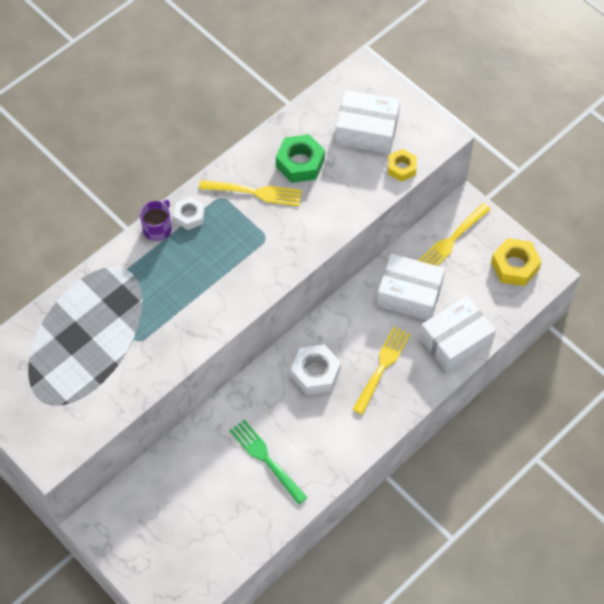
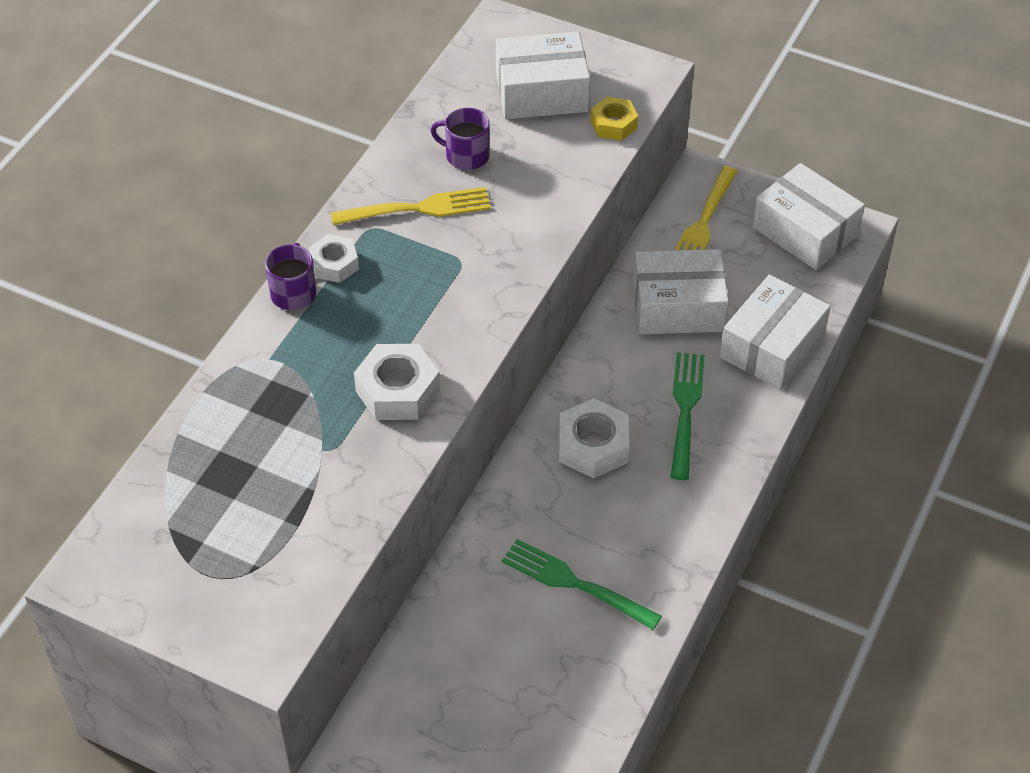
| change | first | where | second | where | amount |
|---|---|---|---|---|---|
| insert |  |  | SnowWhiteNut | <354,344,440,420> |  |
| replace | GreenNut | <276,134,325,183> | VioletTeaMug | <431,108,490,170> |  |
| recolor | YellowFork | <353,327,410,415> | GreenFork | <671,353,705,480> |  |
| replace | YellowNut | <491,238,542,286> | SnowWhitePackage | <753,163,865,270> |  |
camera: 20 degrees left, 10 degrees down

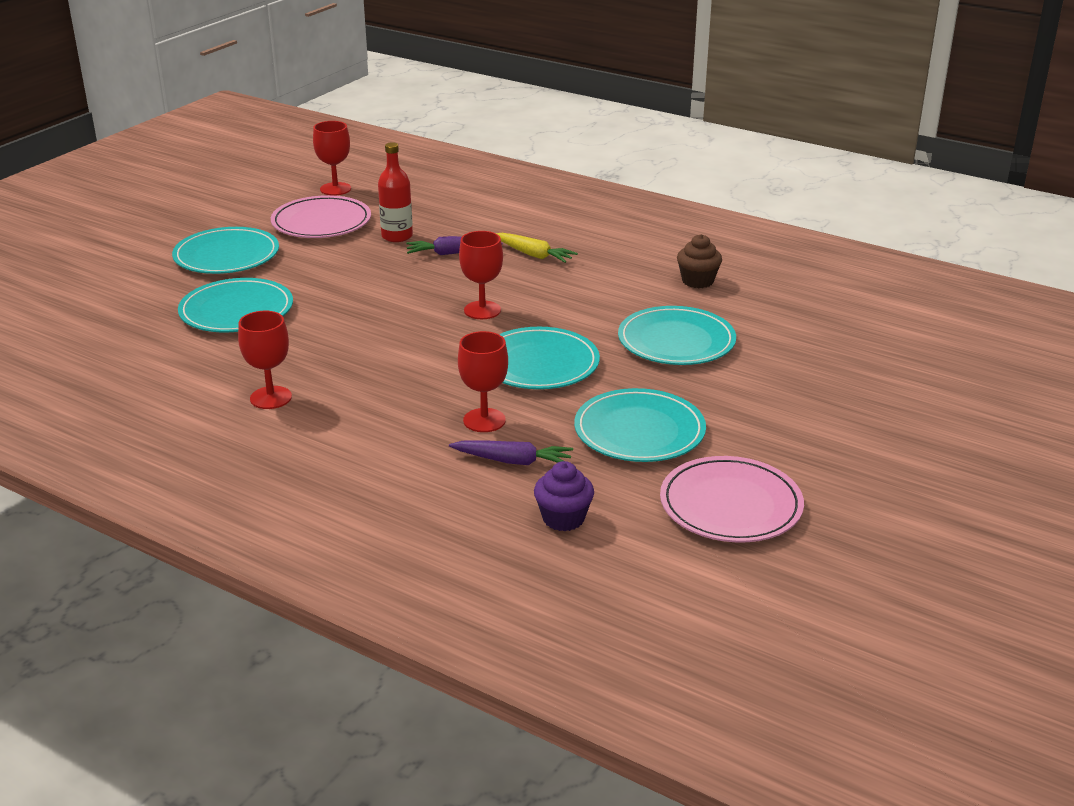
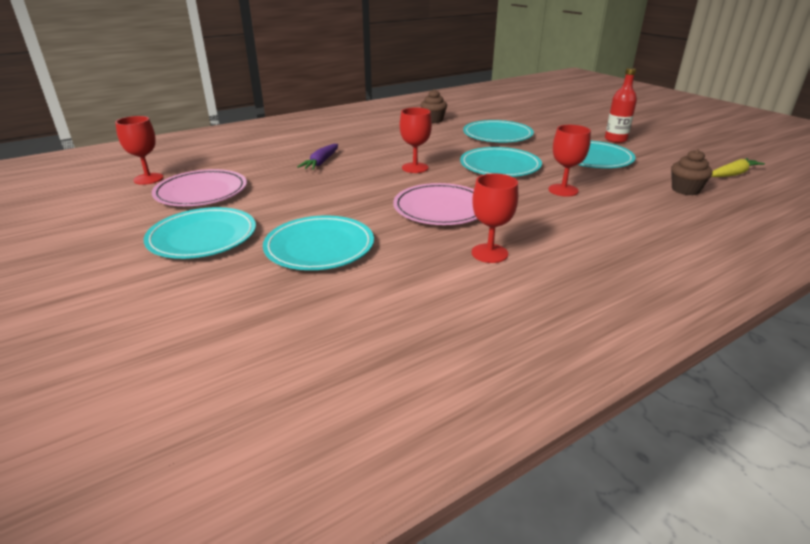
| change | first | where | second | where | amount |
|---|---|---|---|---|---|
| move | RosyPlate | <660,456,804,542> |  | <393,183,477,225> |  |
| move | CrimsonBottle | <378,142,413,242> |  | <605,68,637,143> |  |
| recolor | VioletCupcake | <534,461,594,531> | BrownCupcake | <671,149,713,195> |  |
| move | YellowToyCarrot | <496,233,578,263> |  | <711,158,765,177> |  |
| delete | VioletToyCarrot | <449,440,573,465> |  |  |  |
camera: 65 degrees left, 0 degrees up

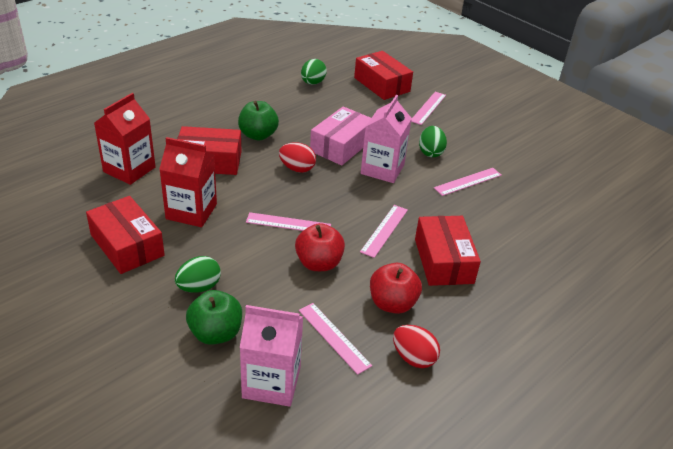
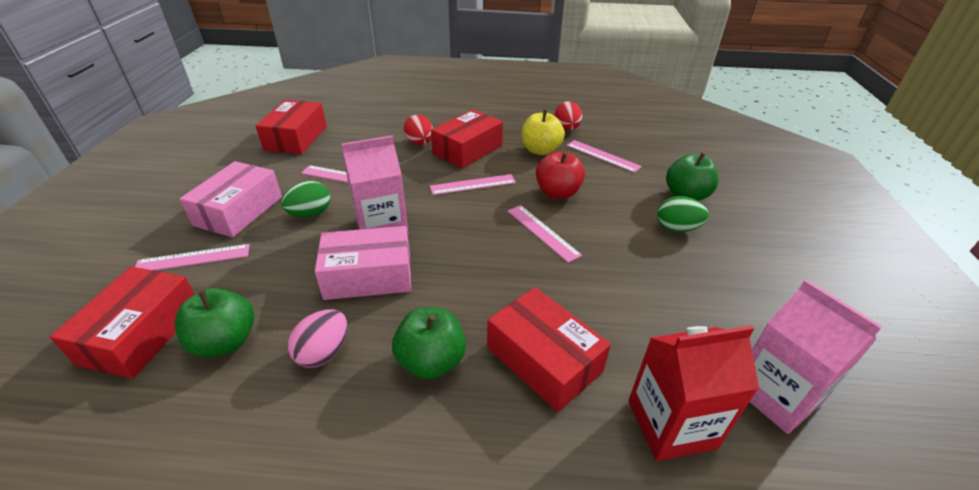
| change | first | where | second | where | amount |
|---|---|---|---|---|---|
| insert |  |  | GreenToyApple | <175,288,254,358> |  |
| insert |  |  | RosyPackage | <180,161,282,237> |  |
| move | CrimsonPackage | <86,196,165,274> |  | <256,100,327,154> |  |
| insert |  |  | RosyEgg | <288,309,347,368> |  |
| move | CrimsonEgg | <279,142,316,173> |  | <404,115,433,145> |  |
| recolor | CrimsonToyApple | <370,263,422,314> | YellowToyApple | <521,110,565,155> |  |
| rotate | RosyMeasuringStick | <299,303,372,375> |  | <566,140,642,173> | 60 degrees counterclockwise |
| move | RosyCarton | <240,305,303,407> |  | <750,279,882,434> |  |
| delete | CrimsonCarton | <159,137,217,227> |  |  |  |
| delete | GreenEgg | <301,59,327,85> |  |  |  |
camera: 130 degrees left, 0 degrees up

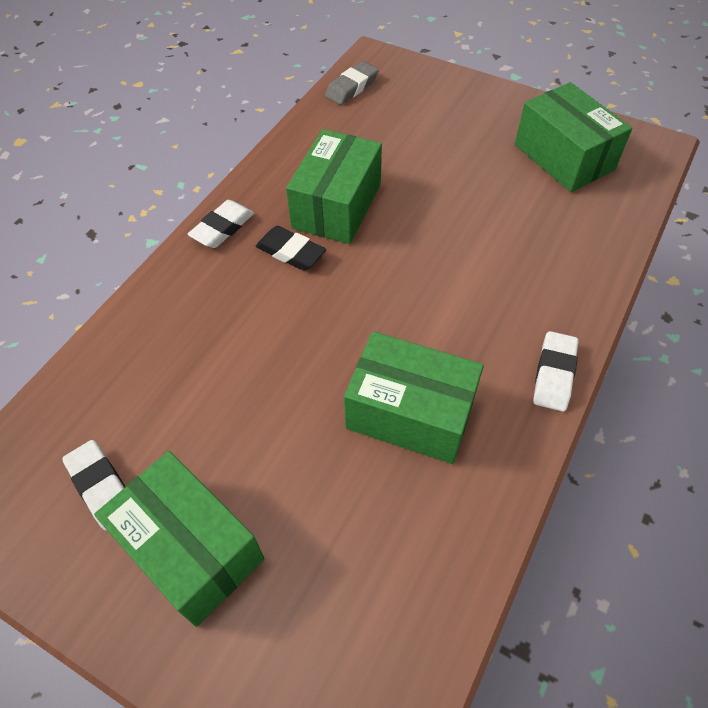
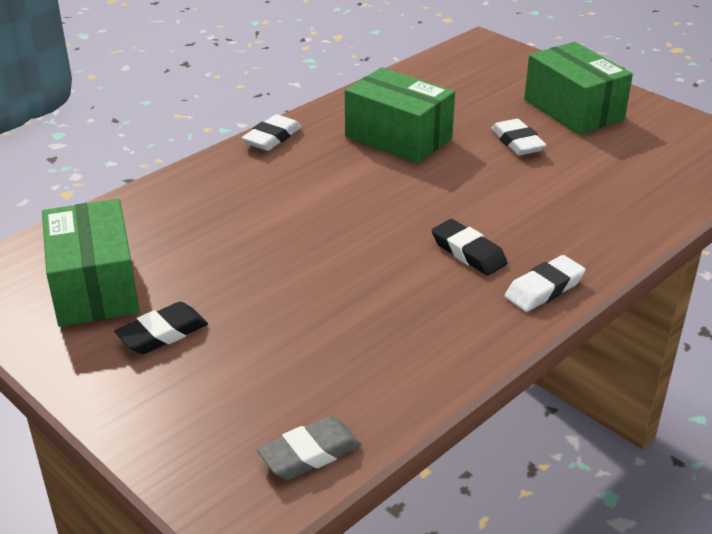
| change | first | where | second | where | amount |
|---|---|---|---|---|---|
| insert |  |  | BlackPencilEraser | <114,302,208,354> |  |
| move | SnowWhitePencilEraser | <62,440,125,531> |  | <491,119,546,155> |  |
| delete | GreenPackage | <286,129,382,244> |  |  |  |
camera: 165 degrees left, 20 degrees down

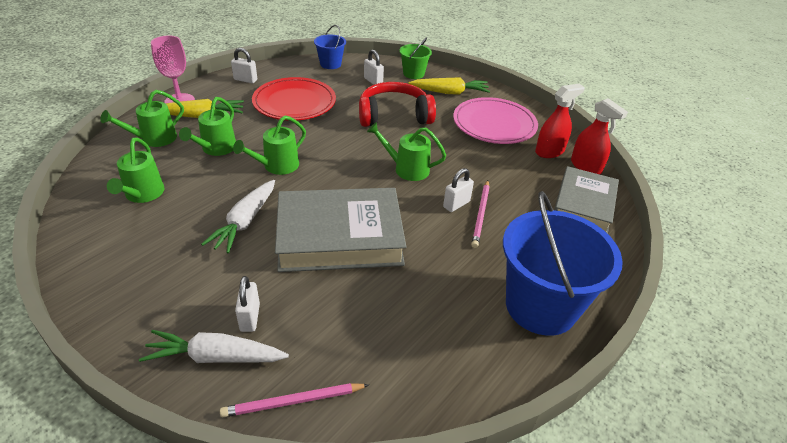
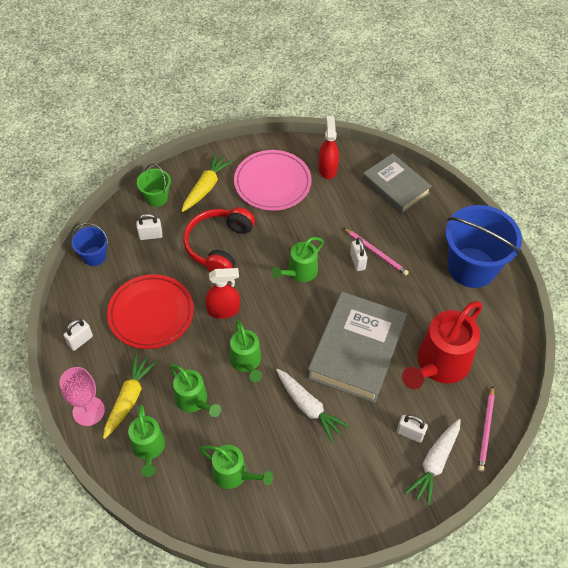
| change | first | where | second | where | amount |
|---|---|---|---|---|---|
| move | CrimsonSprayer | <571,98,628,174> |  | <205,268,240,319> |  |
| insert |  |  | CrimsonSprinklingCan | <402,301,482,389> |  |
camera: 60 degrees left, 15 degrees up

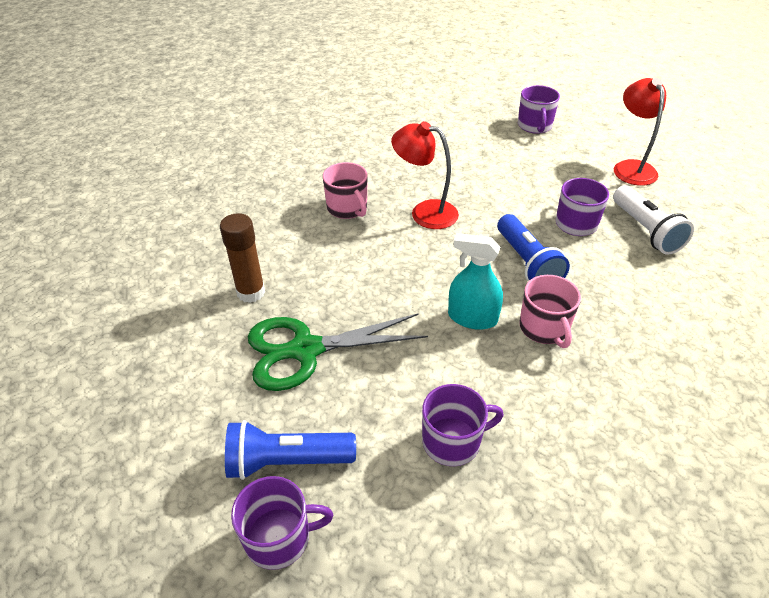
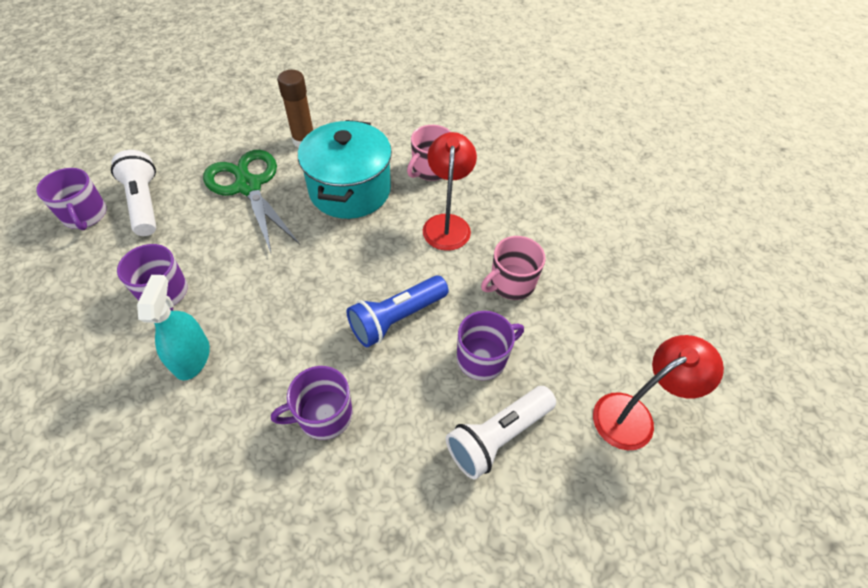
| change | first | where | second | where | amount |
|---|---|---|---|---|---|
| recolor | RoyalBlueFlashlight | <225,420,356,480> | SnowWhiteFlashlight | <111,150,156,236> |  |
| move | TealSprayer | <448,233,503,330> |  | <137,275,210,381> |  |
| move | VioletTeaMug | <518,85,560,134> |  | <271,366,353,440> |  |
| insert |  |  | TealStockpot | <298,120,392,219> |  |
| move | RosyTeaMug | <519,275,581,348> |  | <481,236,546,300> |  |
camera: 70 degrees right, 10 degrees up

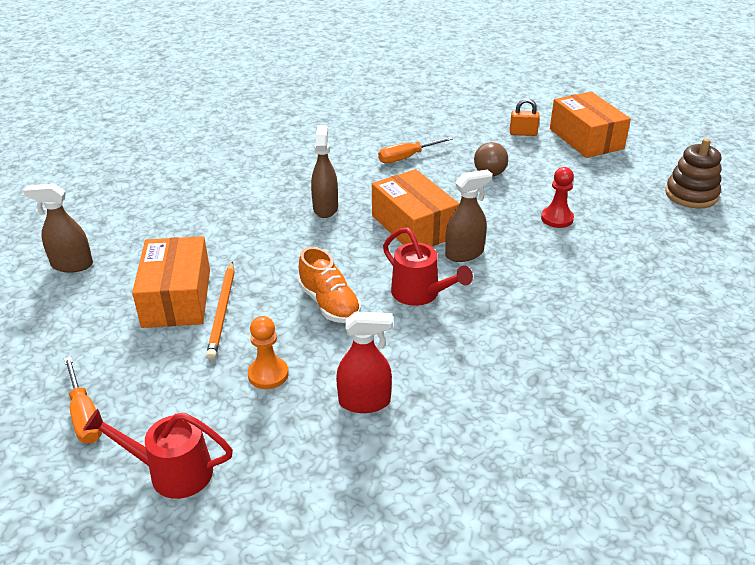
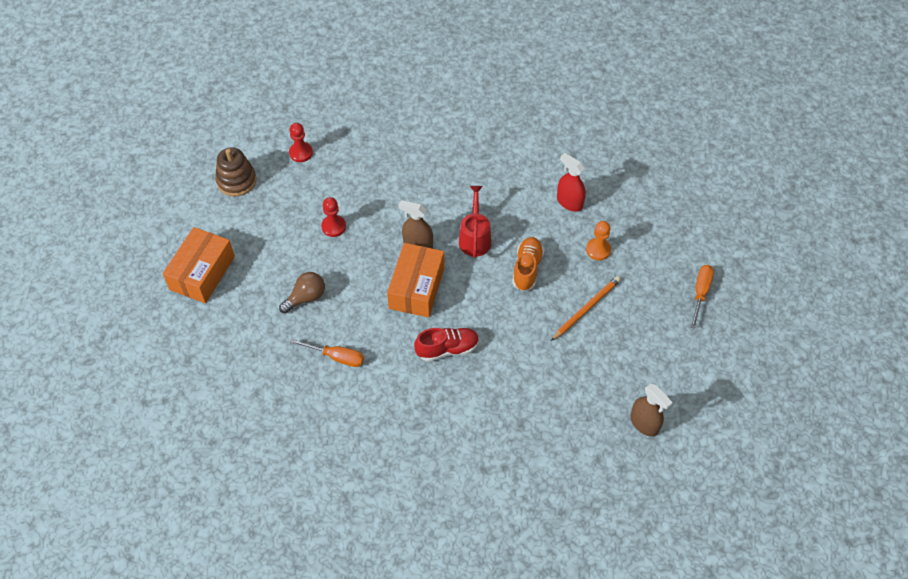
| change | first | where | second | where | amount |
|---|---|---|---|---|---|
| insert |  |  | CrimsonGamePawn | <289,123,313,162> |  |
| replace | BrownSprayer | <311,125,338,218> | CrimsonSneaker | <414,328,479,362> |  |
| delete | CrimsonSprinklingCan | <83,409,233,499> |  |  |  |
| delete | OrangeColouredPackage | <132,236,210,328> |  |  |  |
| delete | OrangeColouredSmallLock | <510,98,540,136> |  |  |  |
camera: 135 degrees left, 20 degrees up

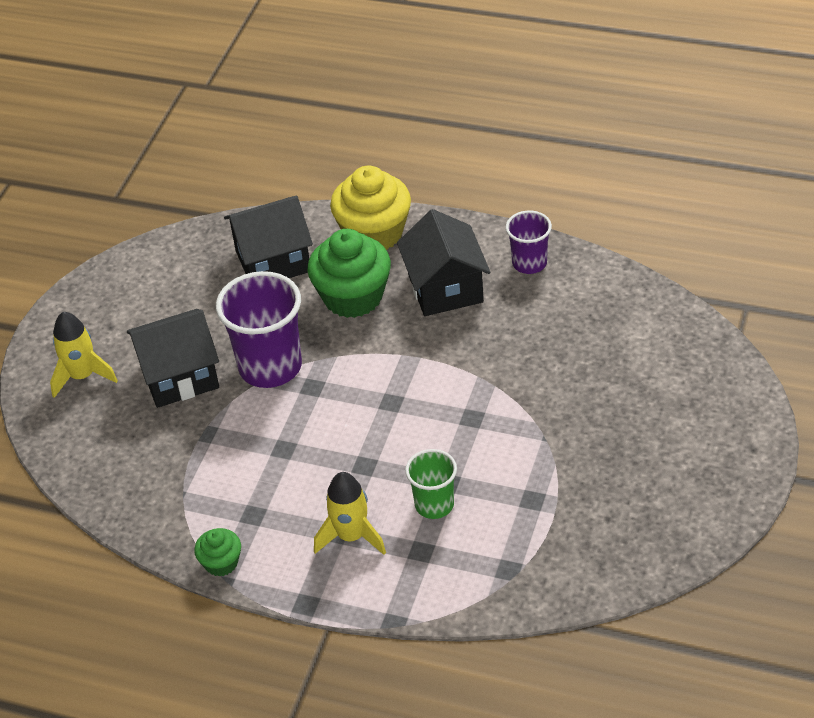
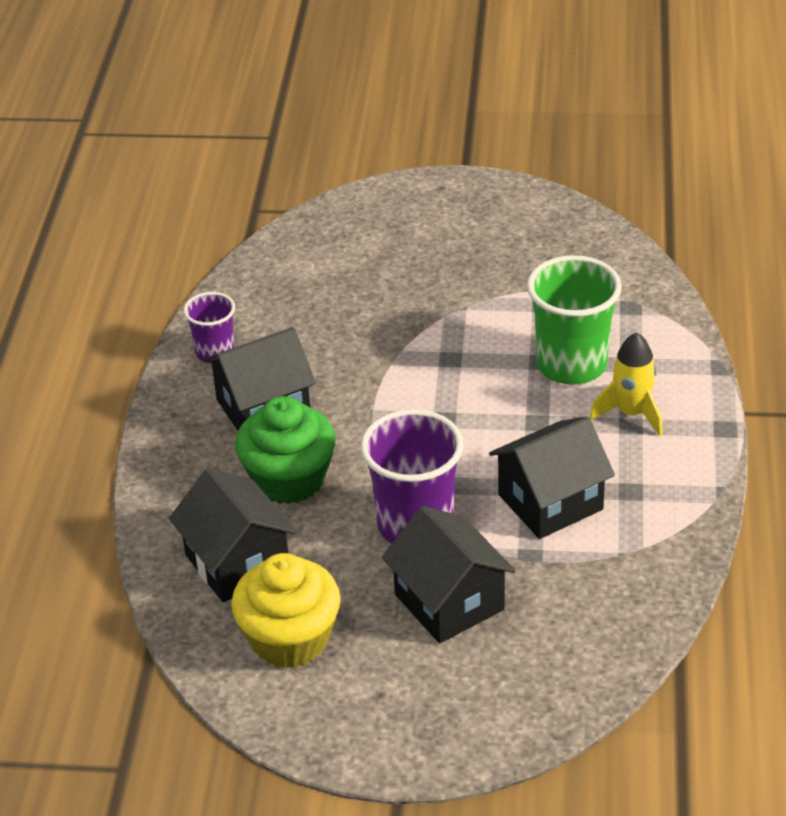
| change | first | where | second | where | amount |
|---|---|---|---|---|---|
| move | YellowCupcake | <330,166,411,250> |  | <231,553,341,668> |  |
| insert |  |  | BlackCottage | <489,417,615,539> |  |
| resize | GreenBeaker | <405,449,457,519> |  | <527,255,622,385> | x1.76 |
| delete | YellowToyRocket | <50,312,118,398> |  |  |  |
| delete | GreenCupcake | <194,528,241,576> |  |  |  |
camera: 105 degrees left, 5 degrees down

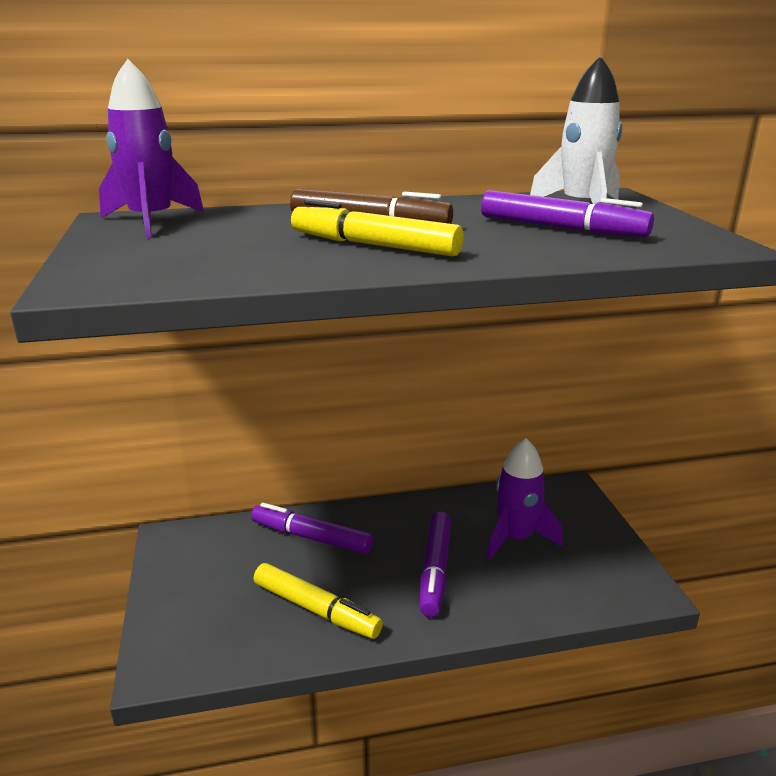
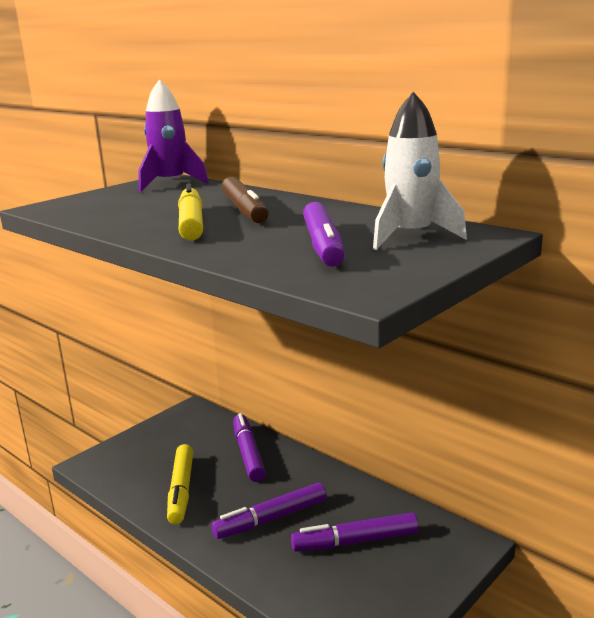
| change | first | where | second | where | amount |
|---|---|---|---|---|---|
| replace | VioletToyRocket | <486,438,563,561> | VioletFeltPen | <291,513,419,552> |  |
camera: 55 degrees right, 5 degrees down

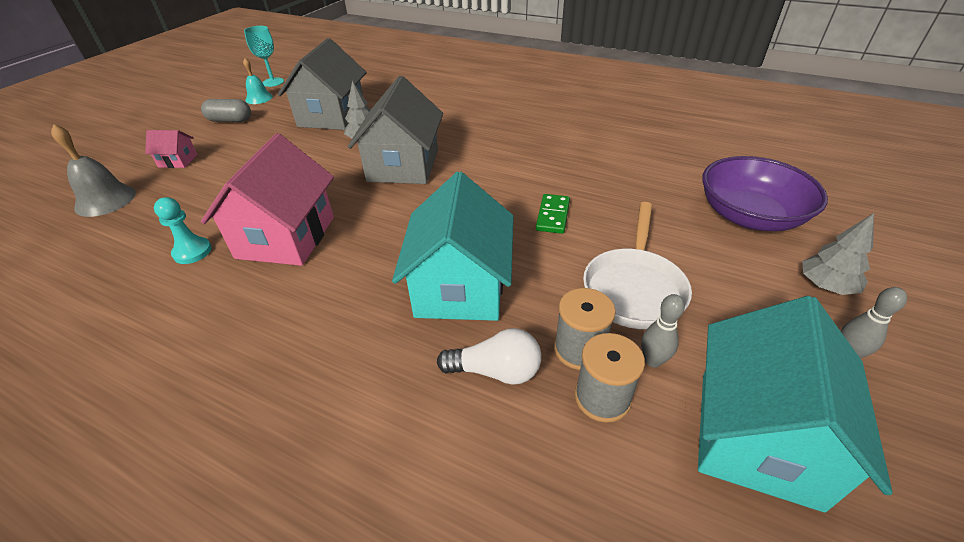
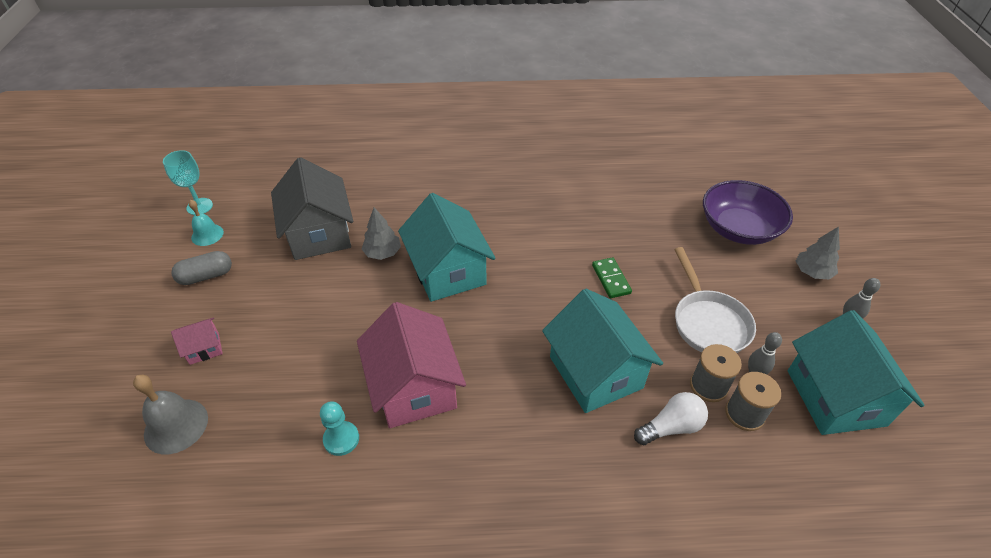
| change | first | where | second | where | amount |
|---|---|---|---|---|---|
| recolor | AshGreyCottage | <348,76,443,184> | TealCottage | <398,193,496,302> |  |
camera: 30 degrees left, 5 degrees up

